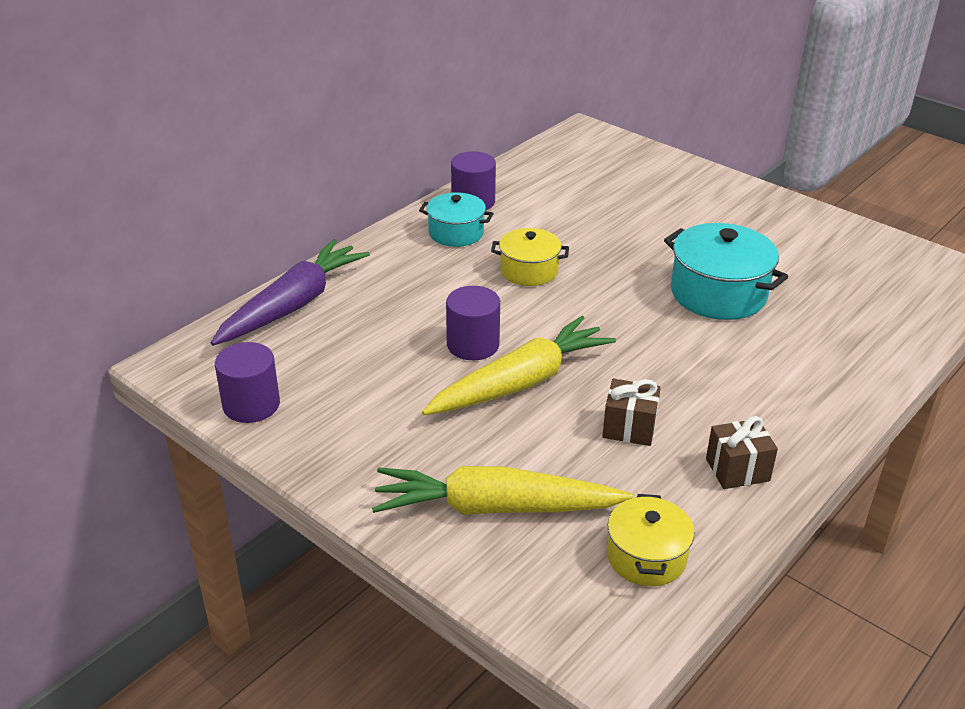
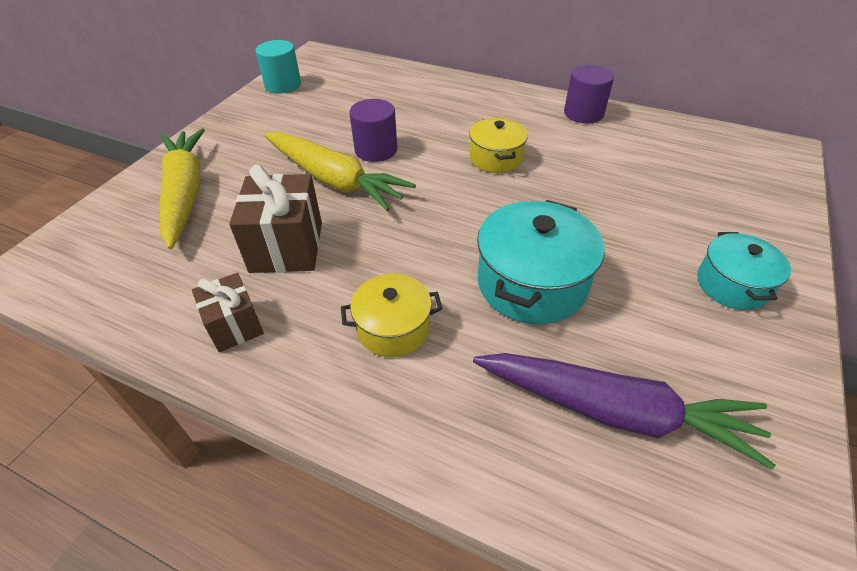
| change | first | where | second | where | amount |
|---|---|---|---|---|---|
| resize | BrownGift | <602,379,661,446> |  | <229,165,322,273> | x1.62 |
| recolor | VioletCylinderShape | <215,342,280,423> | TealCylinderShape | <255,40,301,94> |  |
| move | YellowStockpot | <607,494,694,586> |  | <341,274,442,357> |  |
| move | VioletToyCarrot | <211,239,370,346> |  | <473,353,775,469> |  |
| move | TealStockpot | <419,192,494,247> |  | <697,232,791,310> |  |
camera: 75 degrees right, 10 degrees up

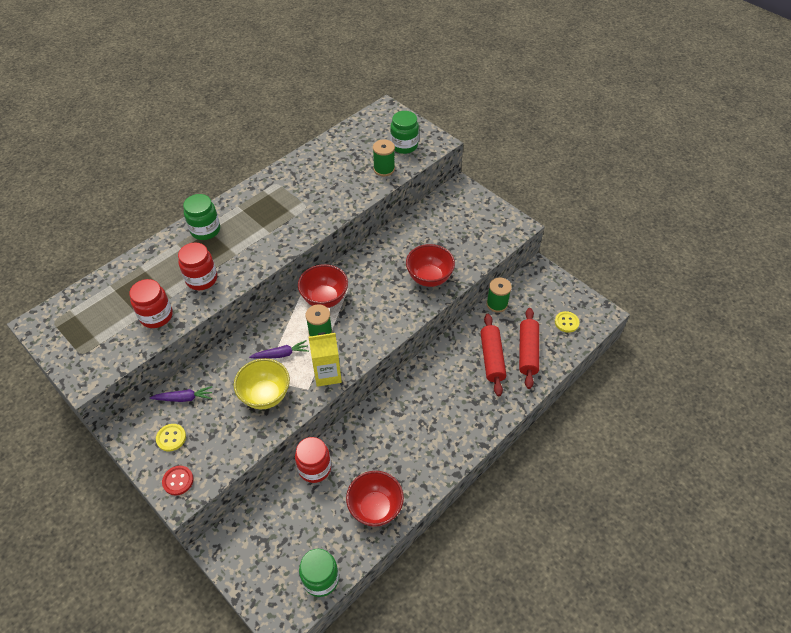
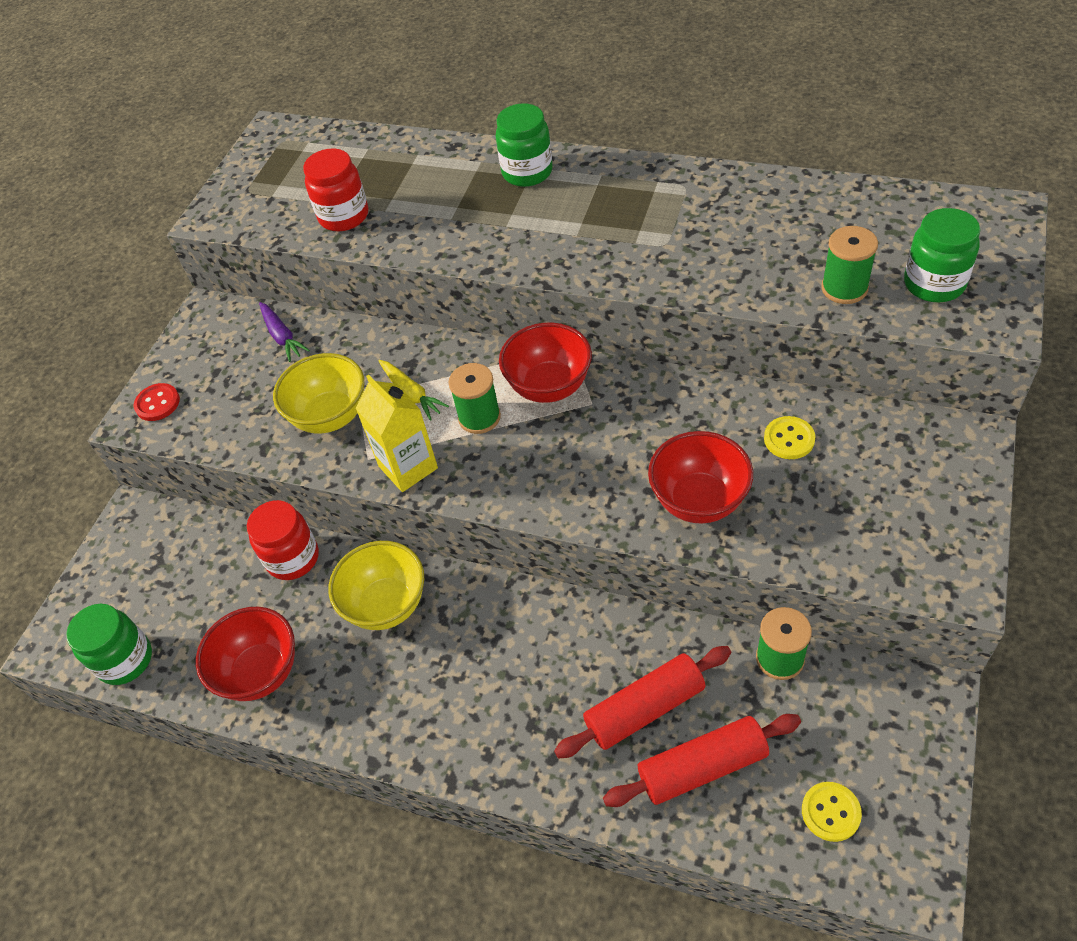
| change | first | where | second | where | amount |
|---|---|---|---|---|---|
| insert |  |  | YellowDeepDish | <329,541,424,630> |  |
| recolor | VioletToyCarrot | <249,340,309,359> | YellowToyCarrot | <379,360,449,421> |  |
| move | YellowShirtButton | <156,424,186,452> |  | <764,416,815,459> |  |
| delete | CrimsonJar | <178,242,217,290> |  |  |  |
camera: 70 degrees right, 0 degrees up

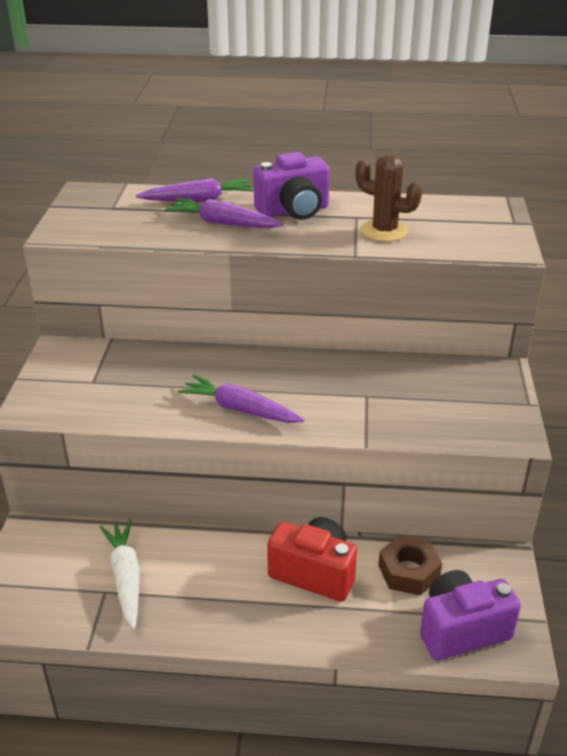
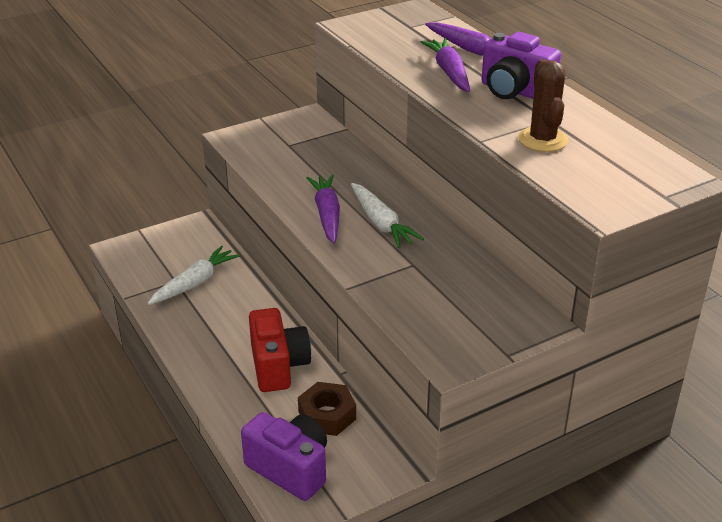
| change | first | where | second | where | amount |
|---|---|---|---|---|---|
| insert |  |  | SnowWhiteToyCarrot | <351,183,424,248> |  |
camera: 55 degrees right, 0 degrees up

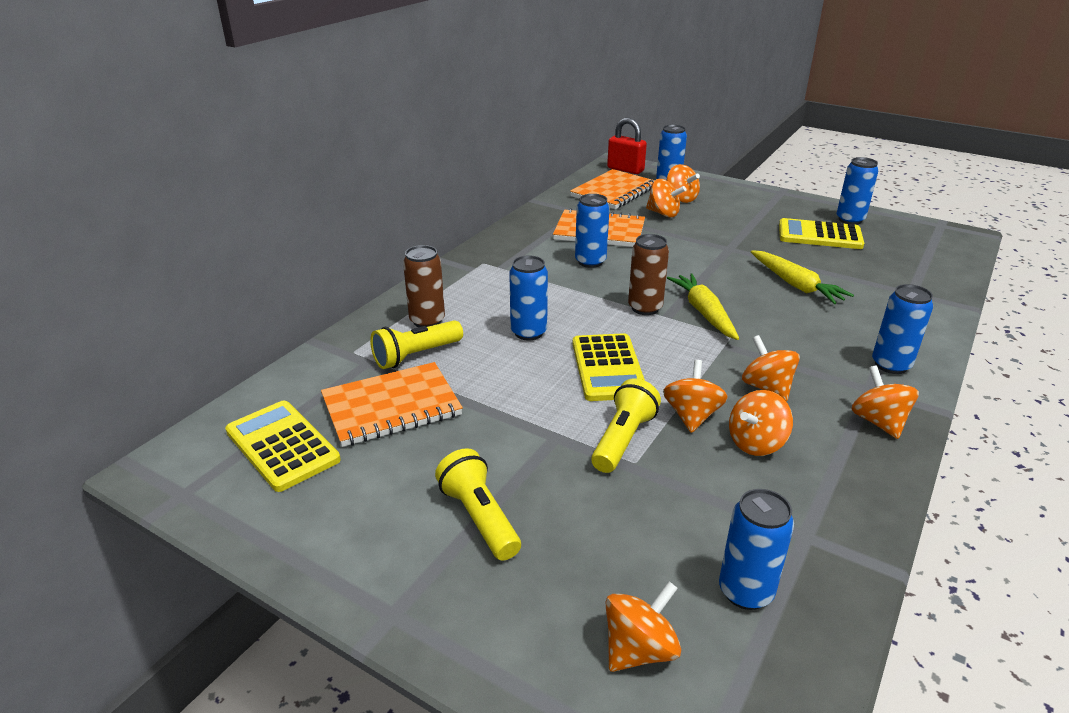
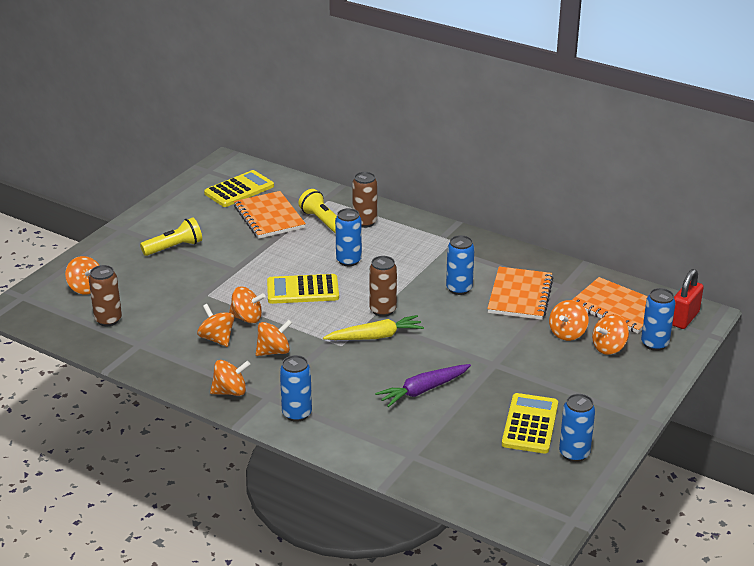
| change | first | where | second | where | amount |
|---|---|---|---|---|---|
| recolor | RoyalBlueTin | <719,489,794,610> | BrownTin | <89,265,122,326> |  |
| recolor | YellowToyCarrot | <751,250,854,304> | VioletToyCarrot | <375,364,471,407> |  |
| delete | YellowFlashlight | <591,379,661,473> |  |  |  |
camera: 90 degrees right, 0 degrees up

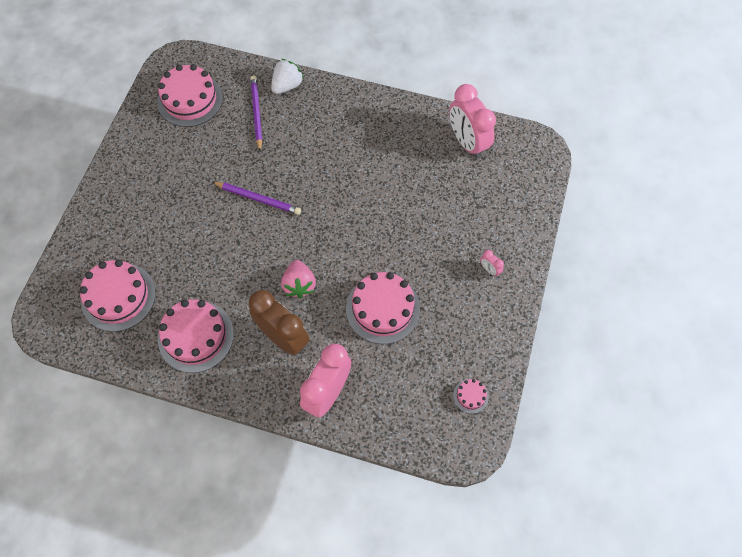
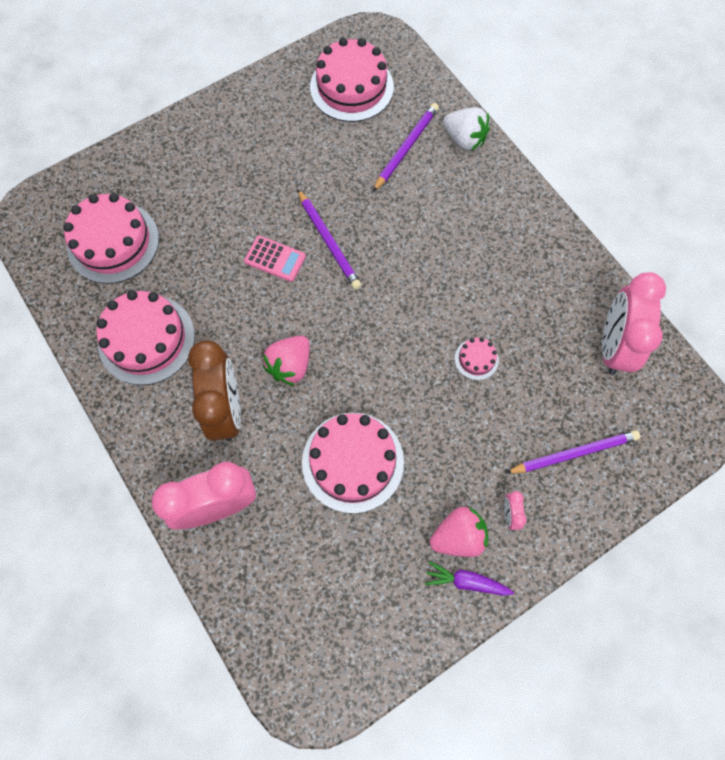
| change | first | where | second | where | amount |
|---|---|---|---|---|---|
| insert |  |  | RosyAddingMachine | <244,235,306,282> |  |
| insert |  |  | VioletToyCarrot | <425,561,514,595> |  |
| insert |  |  | RosyBerry | <430,507,488,557> |  |
| rotate | SnowWhiteBerry | <271,59,304,94> |  | <443,107,490,151> | 45 degrees clockwise |
| move | RosyLayerCake | <453,379,489,414> |  | <454,338,499,380> |  |
| insert |  |  | VioletPencil | <506,430,640,474> |  |
camera: 40 degrees right, 5 degrees up

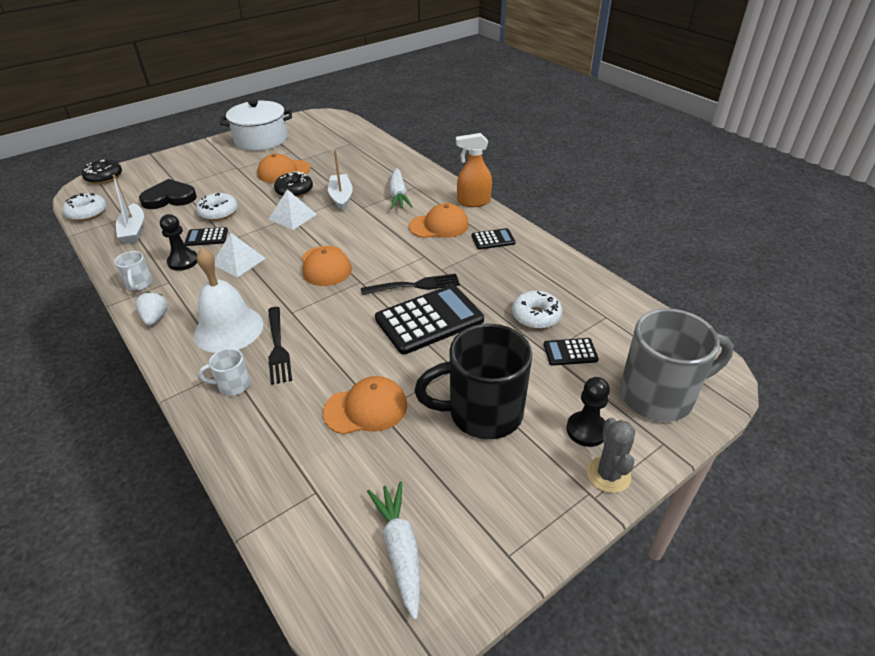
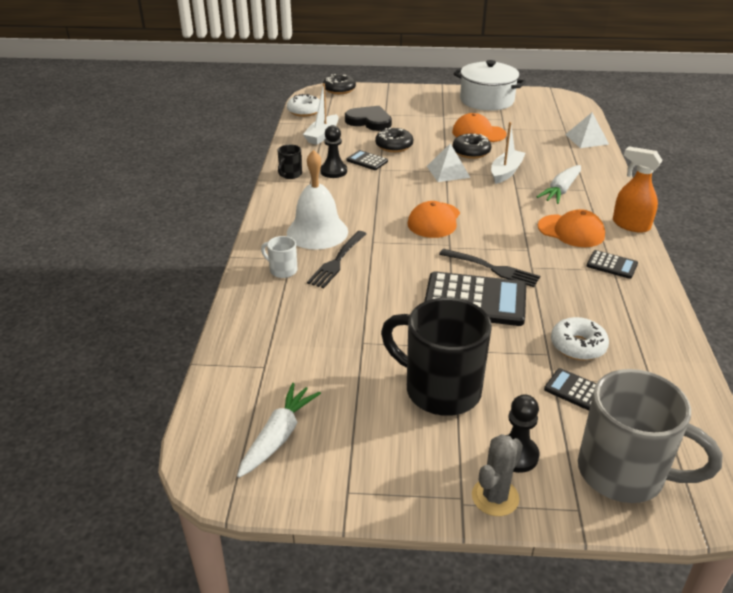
| change | first | where | second | where | amount |
|---|---|---|---|---|---|
| recolor | SnowWhiteTeaMug | <114,251,153,291> | BlackTeaMug | <277,144,302,179> |  |
| recolor | SnowWhiteDonut | <196,193,238,221> | BlackDonut | <375,128,413,152> |  |
| move | SnowWhitePyramid | <215,233,266,277> |  | <565,113,609,148> |  |
| delete | SnowWhiteBerry | <135,292,168,326> |  |  |  |
| delete | OrangeColouredBaseballCap | <323,376,407,435> |  |  |  |
camera: 40 degrees right, 5 degrees down

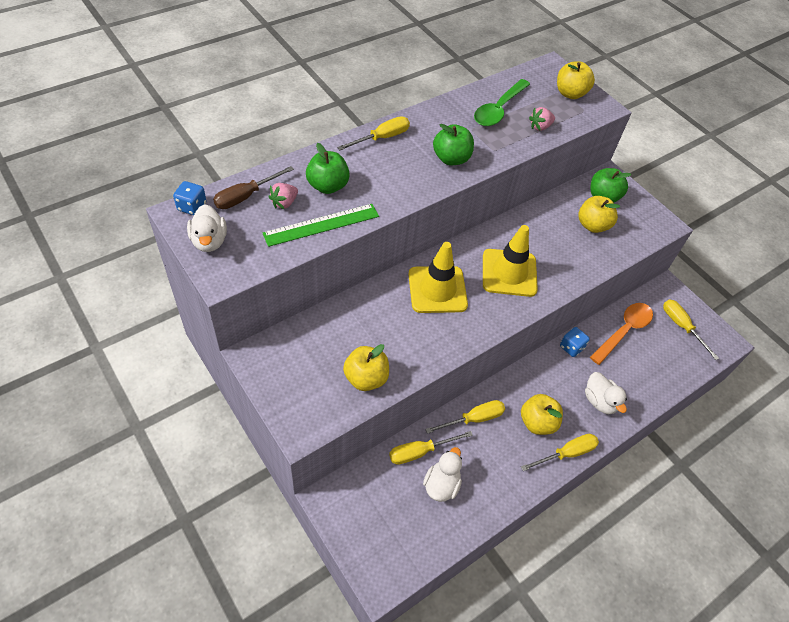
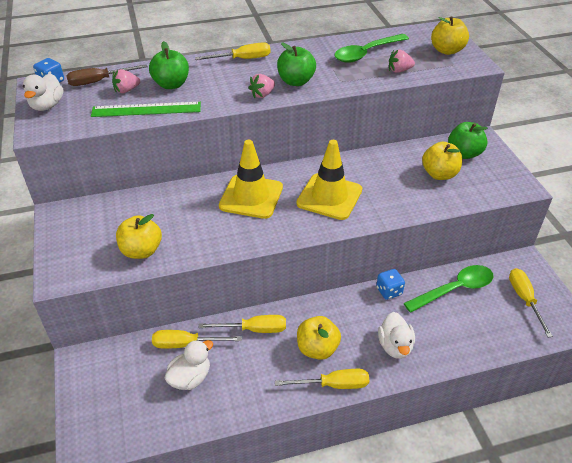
| change | first | where | second | where | amount |
|---|---|---|---|---|---|
| insert |  |  | RosyBerry | <249,74,275,98> |  |
| recolor | OrangeColouredTablespoon | <590,303,653,365> | GreenTablespoon | <403,265,493,313> |  |
camera: 25 degrees right, 10 degrees down

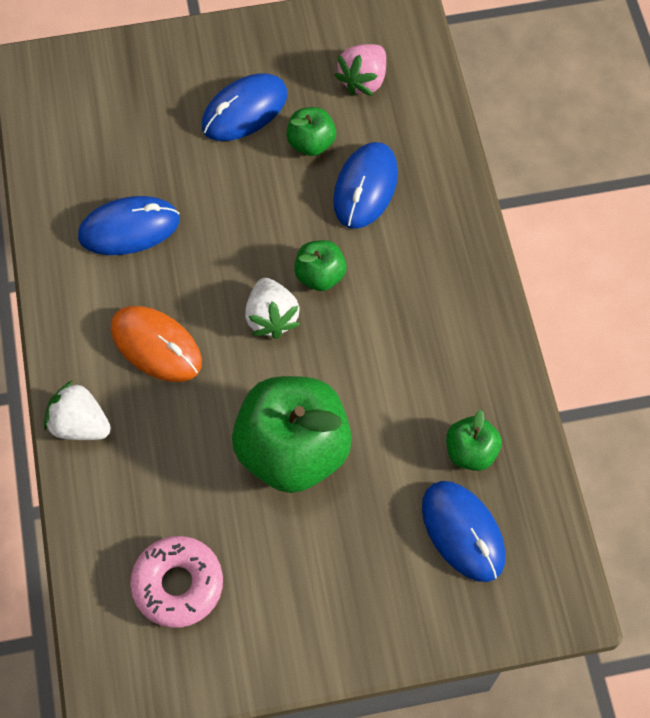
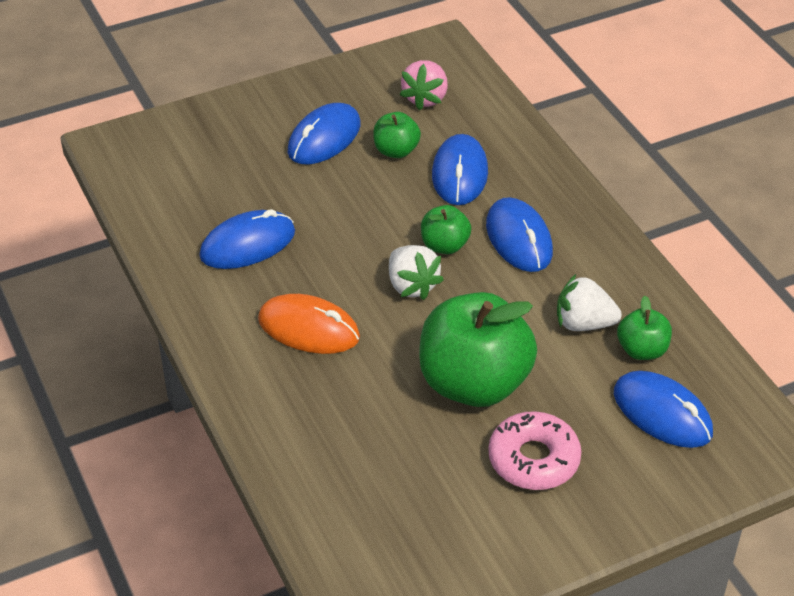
| change | first | where | second | where | amount |
|---|---|---|---|---|---|
| insert |  |  | RoyalBlueComputerMouse | <486,197,553,272> |  |
| move | RosyDonut | <130,536,223,628> |  | <488,411,582,490> |  |
| move | SnowWhiteBerry | <44,380,111,440> |  | <557,274,622,331> |  |
camera: 15 degrees left, 20 degrees down

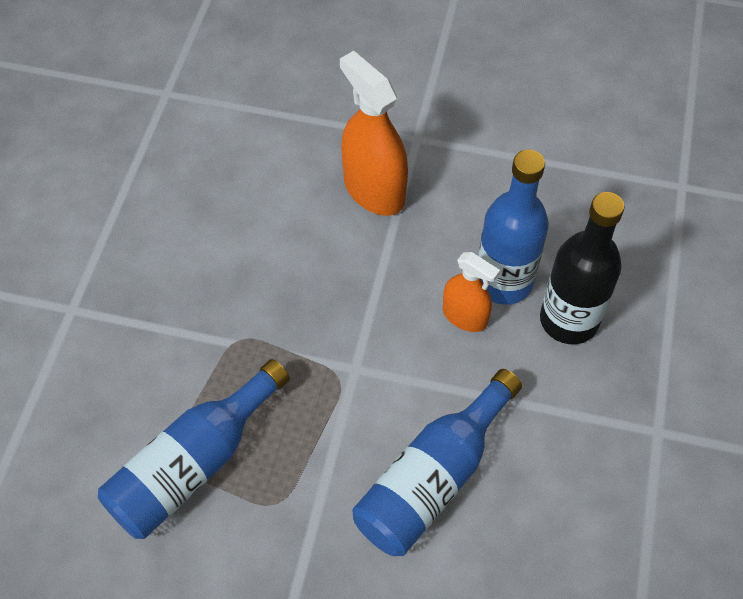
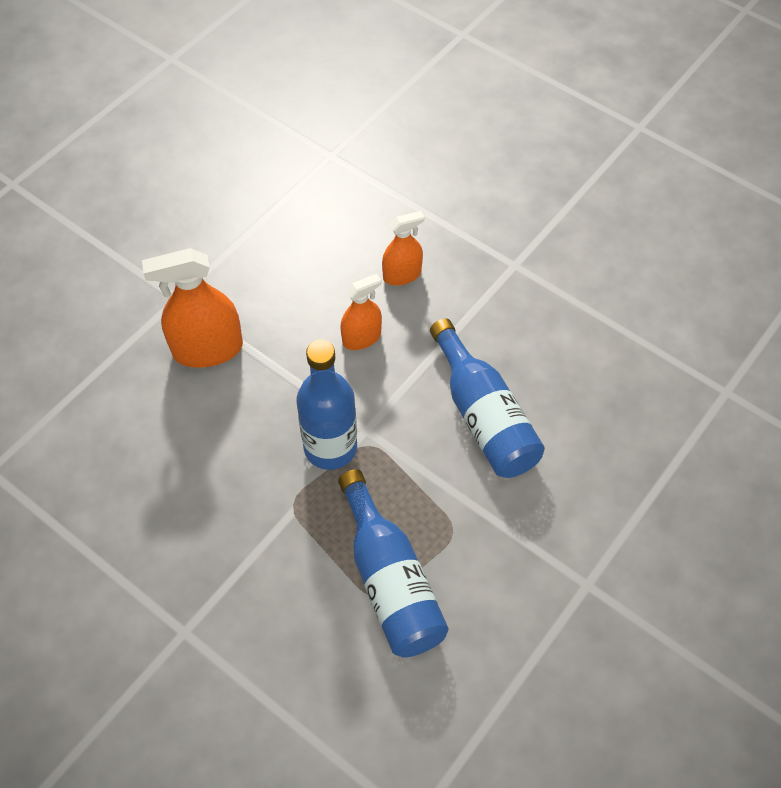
| change | first | where | second | where | amount |
|---|---|---|---|---|---|
| move | RoyalBlueBottle | <478,149,549,305> |  | <296,340,357,470> |  |
| replace | BlackBottle | <540,192,624,344> | OrangeColouredSprayer | <382,211,424,286> |  |
camera: 65 degrees left, 0 degrees up

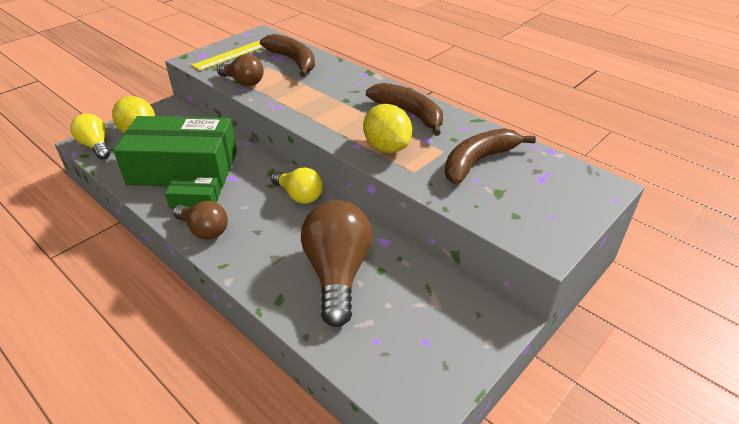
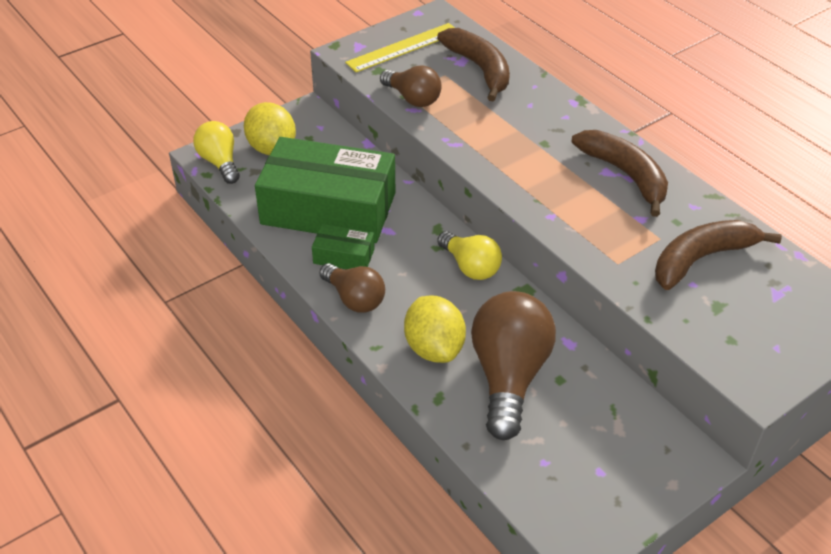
| change | first | where | second | where | amount |
|---|---|---|---|---|---|
| move | YellowCitrusFruit | <363,104,412,153> |  | <404,295,466,363> |  |
camera: 10 degrees right, 5 degrees up

